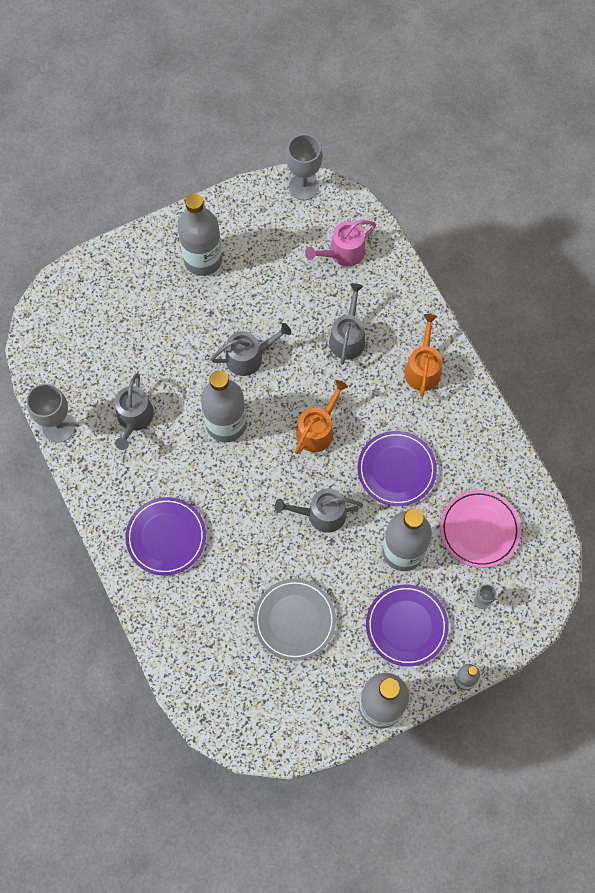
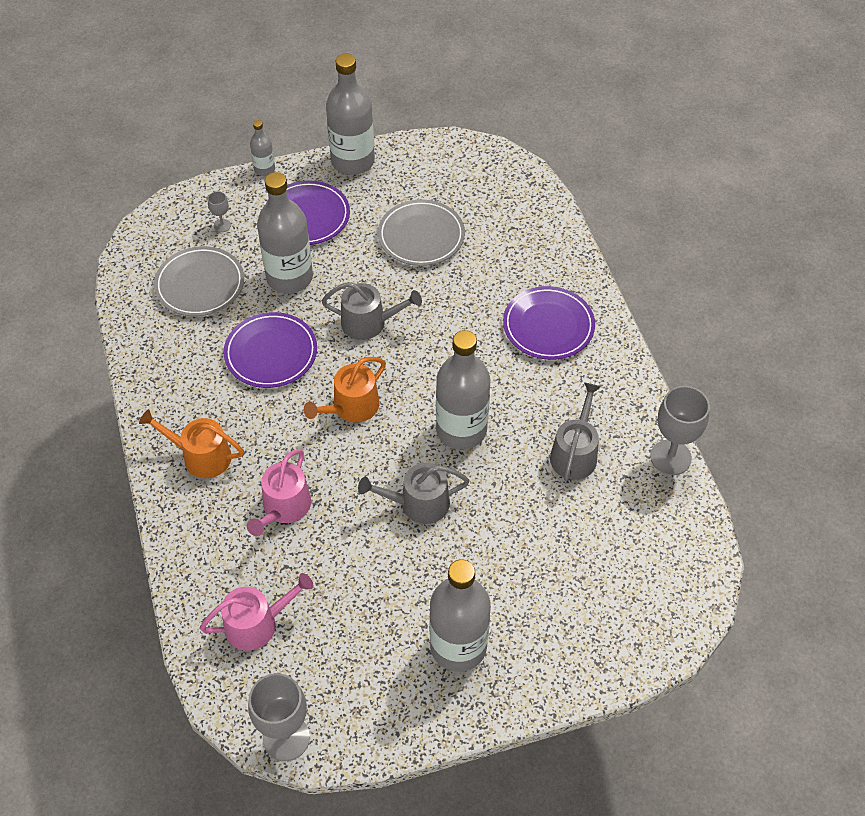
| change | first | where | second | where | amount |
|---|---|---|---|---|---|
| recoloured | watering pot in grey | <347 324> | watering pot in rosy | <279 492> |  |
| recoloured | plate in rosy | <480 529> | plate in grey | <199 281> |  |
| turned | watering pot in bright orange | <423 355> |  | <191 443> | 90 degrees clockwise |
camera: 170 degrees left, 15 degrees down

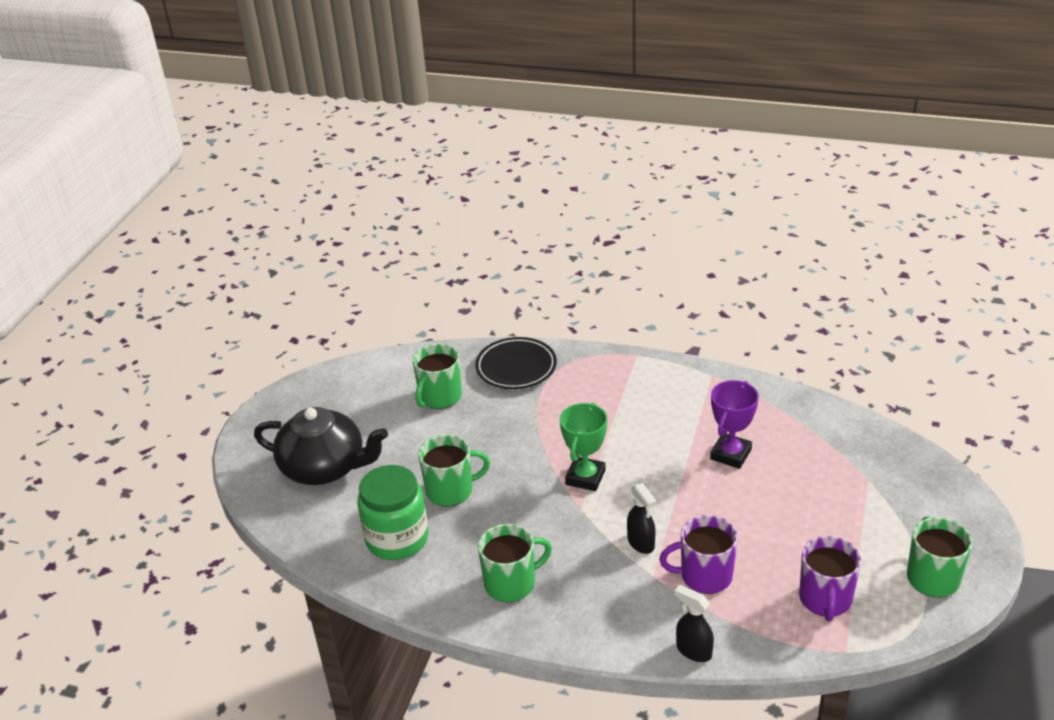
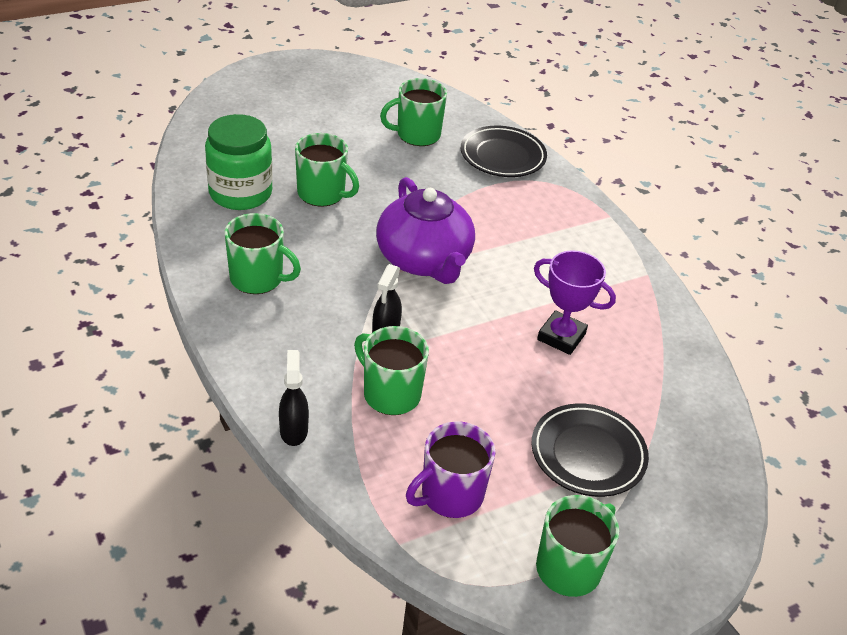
| change | first | where | second | where | amount |
|---|---|---|---|---|---|
| removed | tea pot in ebony | <321 446> |  |  |  |
| added |  |  | plate in ebony | <590 450> |  |
| replaced | trophy in leaf-green | <583 447> | tea pot in violet | <425 230> |  |
| recoloured | mug in violet | <698 554> | mug in leaf-green | <391 370> |  |
| turned | trophy in violet | <734 424> |  | <575 302> | 45 degrees clockwise |
camera: 40 degrees right, 5 degrees up

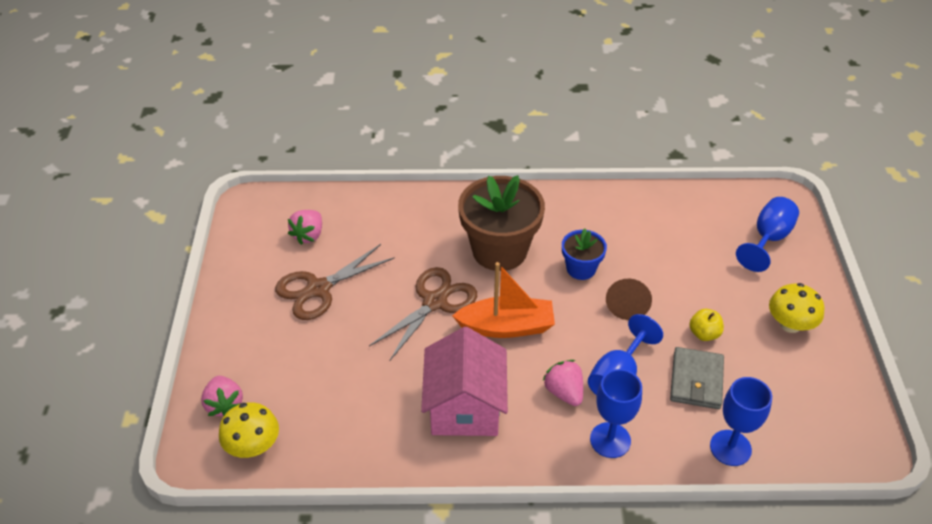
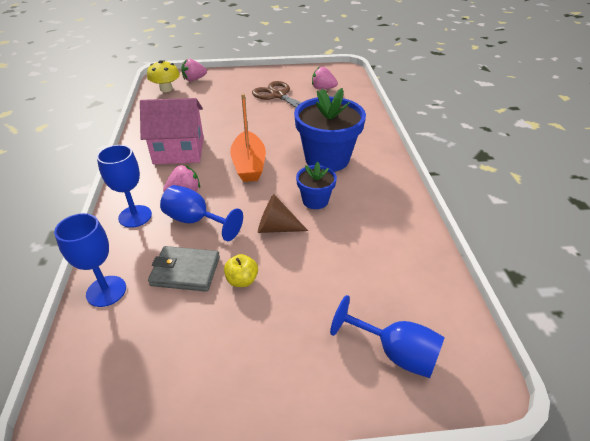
| change | first | where | second | where | amount |
|---|---|---|---|---|---|
| removed | shears in dark brown | <423 313> |  |  |  |
| removed | mushroom in bright yellow | <797 308> |  |  |  |
| recoloured | potted plant in dark brown | <501 223> | potted plant in cobalt | <330 130> |  |
camera: 85 degrees right, 5 degrees down

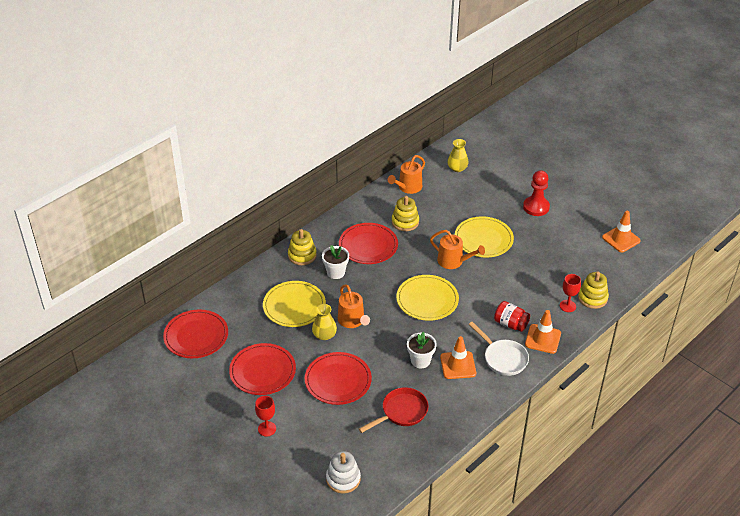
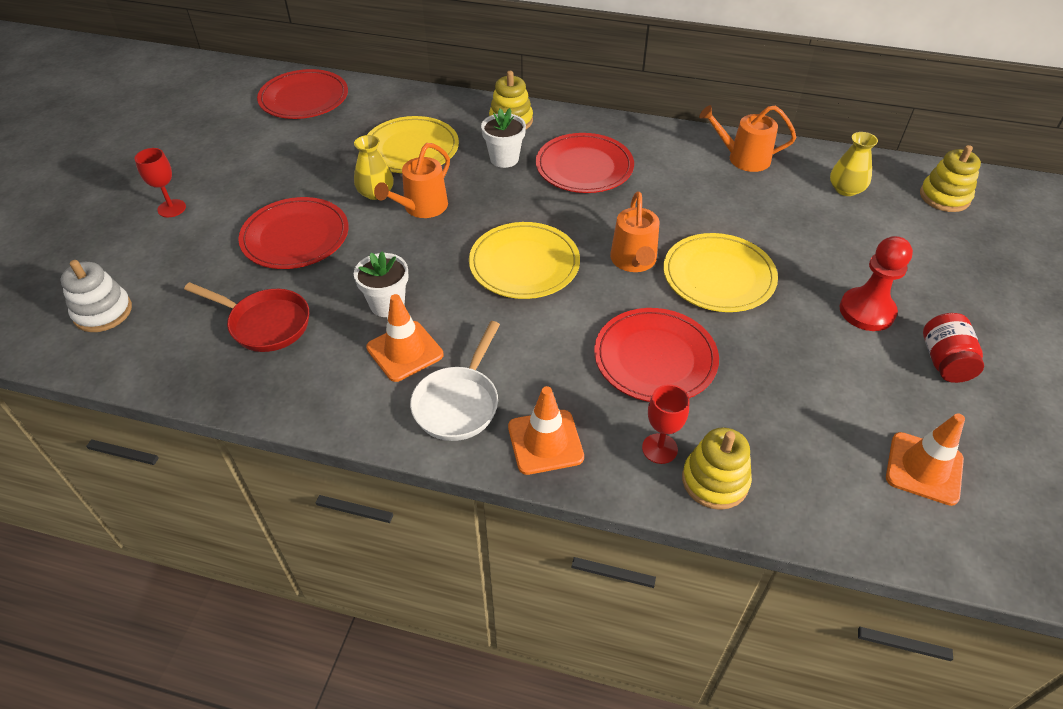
| change | first | where | second | where | amount |
|---|---|---|---|---|---|
| moved | plate in crimson | <262 369> |  | <656 355> |  |
| moved | stacking toy in bright yellow | <405 213> |  | <950 178> |  |
| moved | jar in crimson | <512 316> |  | <953 348> |  |
camera: 60 degrees right, 5 degrees up

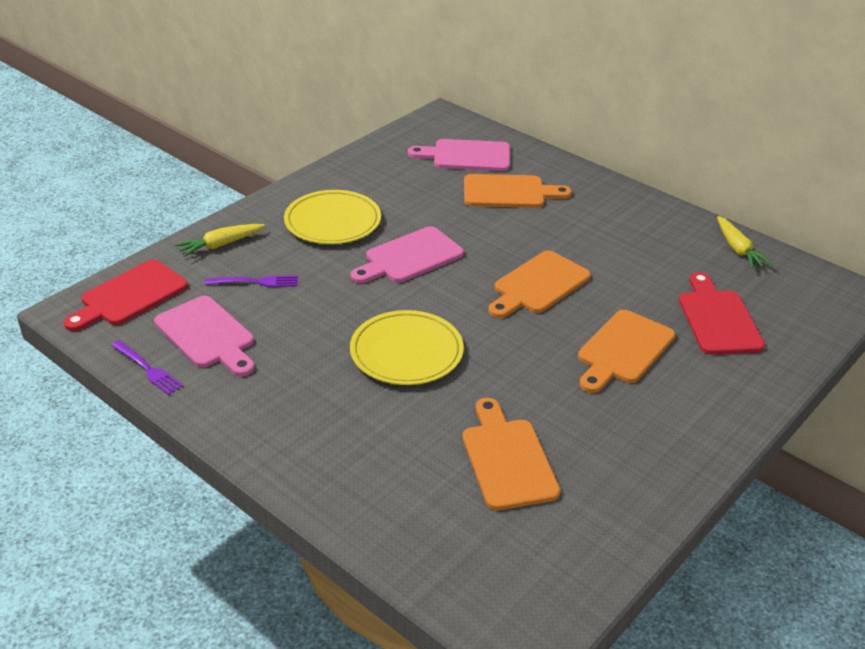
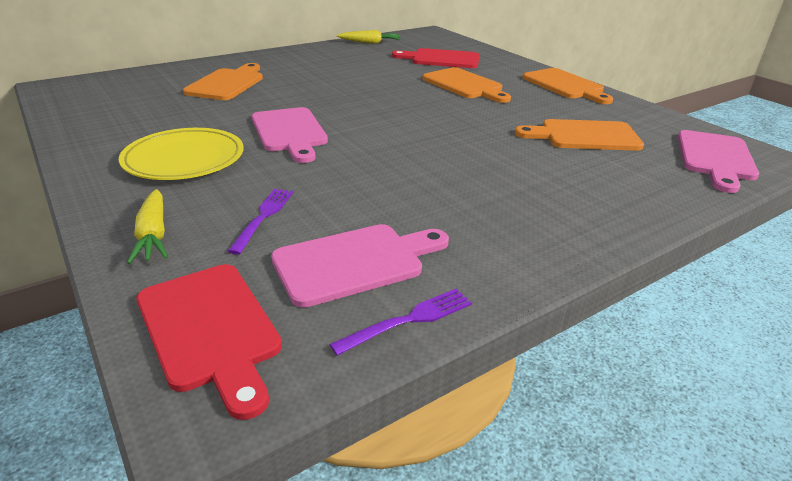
| change | first | where | second | where | amount |
|---|---|---|---|---|---|
| removed | plate in bright yellow | <407 347> |  |  |  |
| moved | cutting board in rosy | <459 155> |  | <718 161> |  |
| moved | cutting board in bright orange | <539 284> |  | <567 86> |  |
camera: 75 degrees left, 5 degrees down

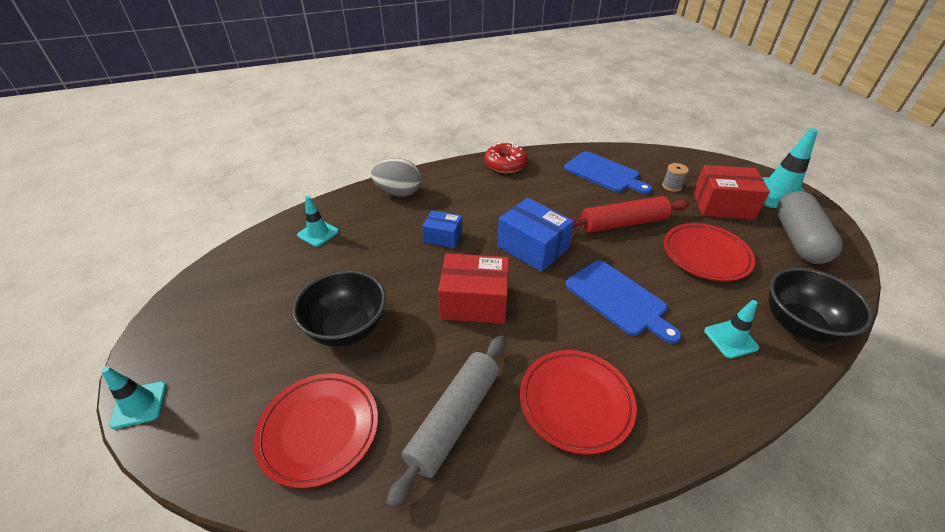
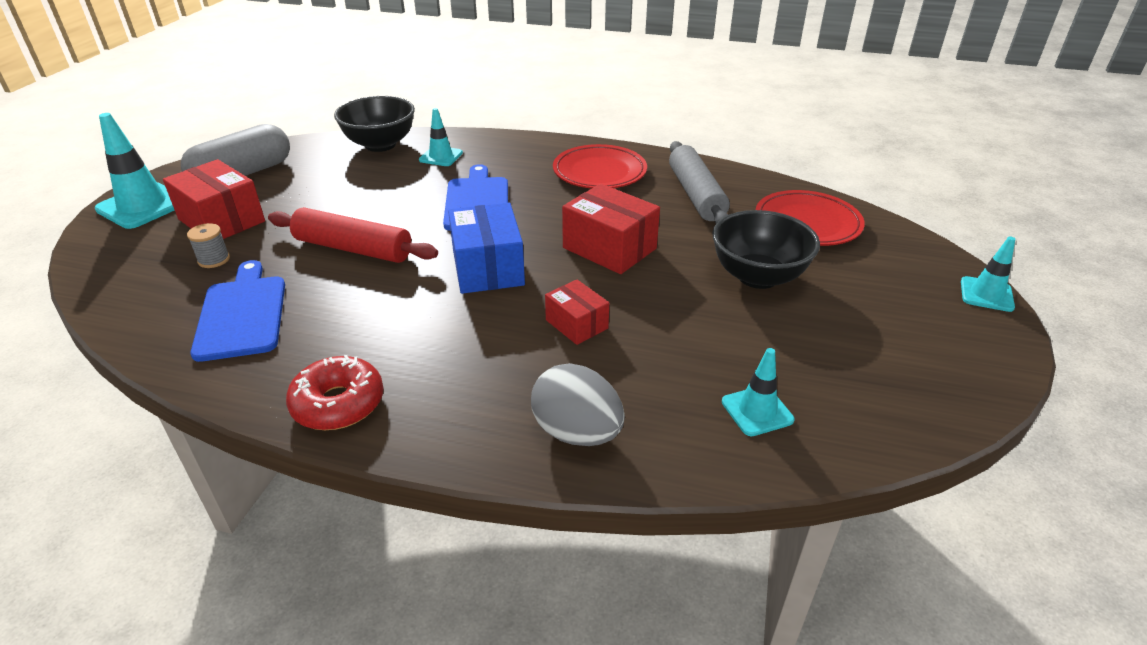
| change | first | where | second | where | amount |
|---|---|---|---|---|---|
| removed | plate in crimson | <709 252> |  |  |  |
| recoloured | box in cobalt | <442 229> | box in crimson | <577 312> |  |
| turned | pastry roller in grey | <445 422> |  | <699 182> | 75 degrees counterclockwise |
camera: 145 degrees left, 5 degrees down

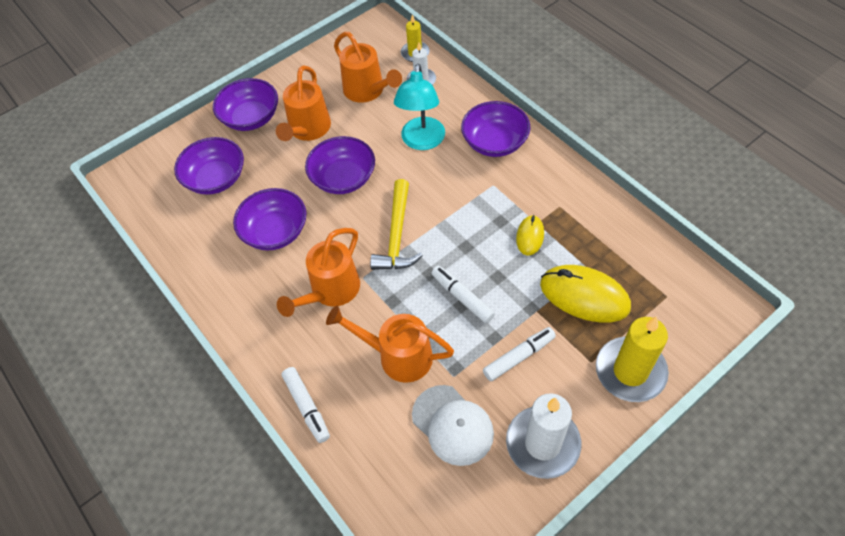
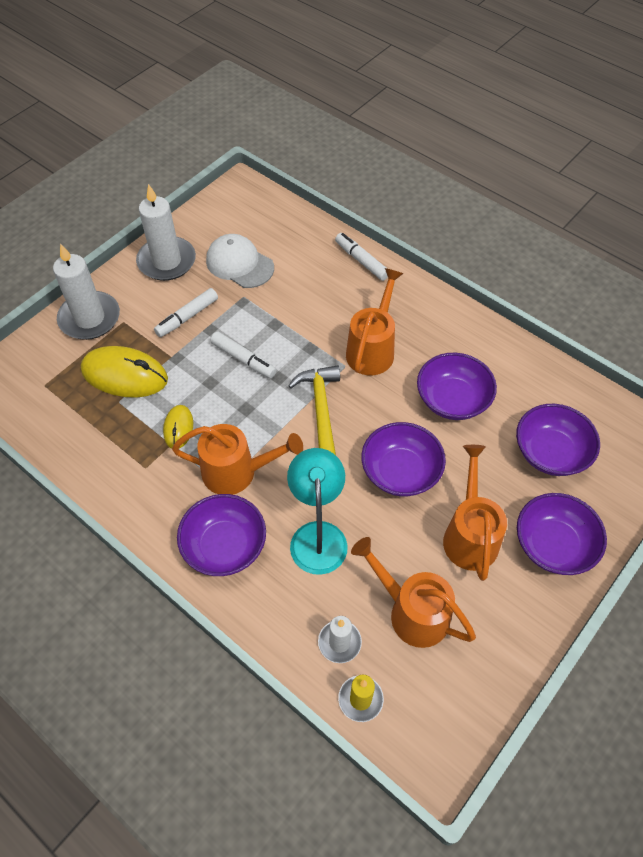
| change | first | where | second | where | amount |
|---|---|---|---|---|---|
| moved | watering pot in bright orange | <390 344> |  | <237 459> |  |
| recoloured | candle in bright yellow | <632 359> | candle in snow-white | <86 291> |  |
camera: 165 degrees right, 0 degrees up

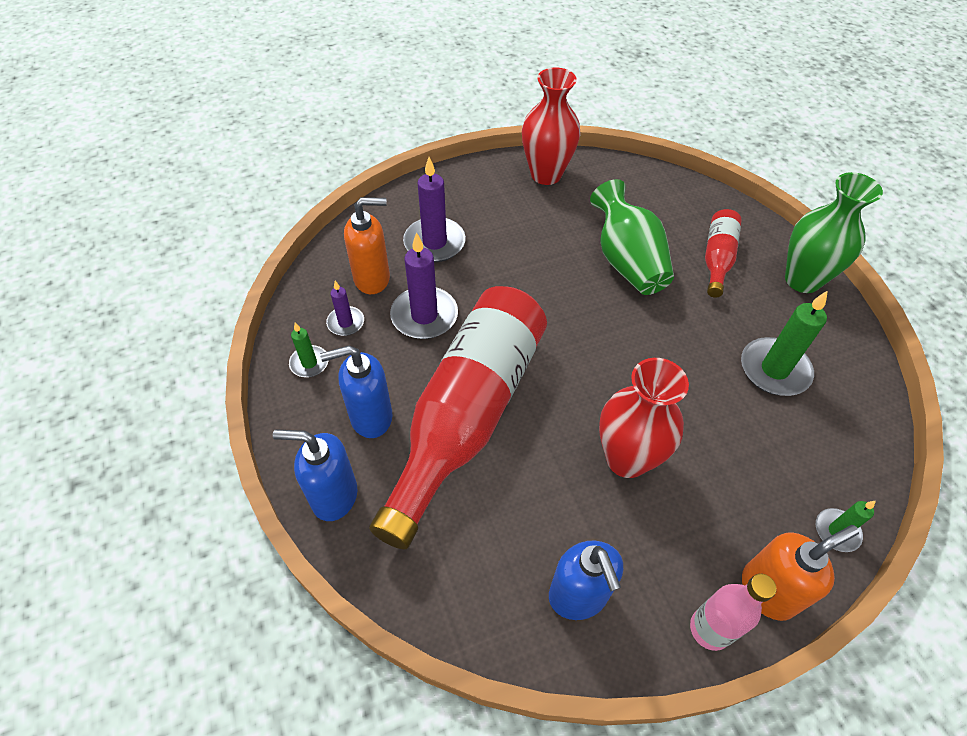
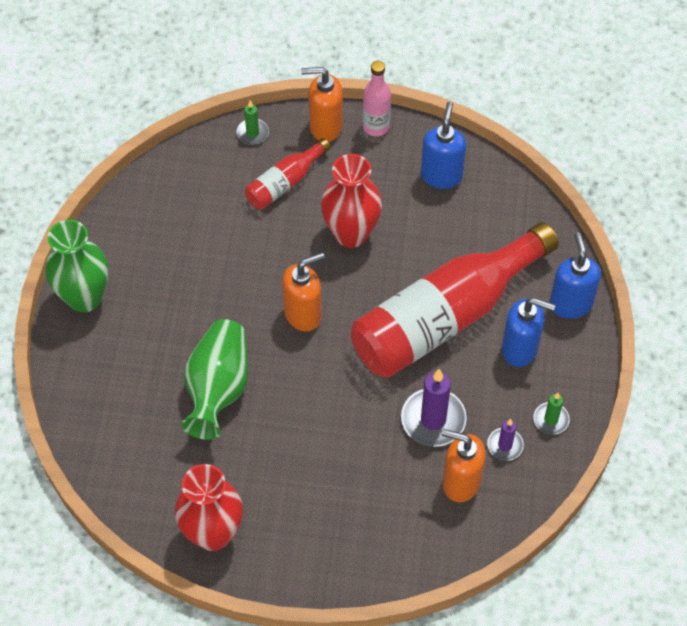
| change | first | where | second | where | amount |
|---|---|---|---|---|---|
| removed | candle in violet | <434 209> |  |  |  |
| removed | candle in leaf-green | <784 343> |  |  |  |
| added |  |  | pump bottle in bright orange | <303 291> |  |
| moved | flask in crimson | <723 253> |  | <288 174> |  |
| turned | pump bottle in cobalt | <315 475> |  | <575 275> | 135 degrees counterclockwise |
camera: 150 degrees left, 5 degrees up

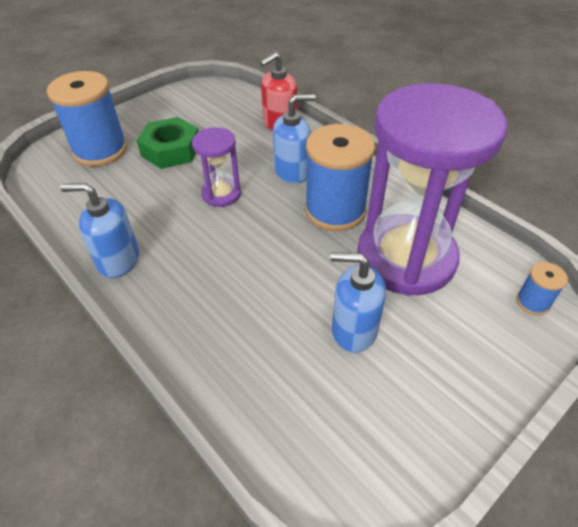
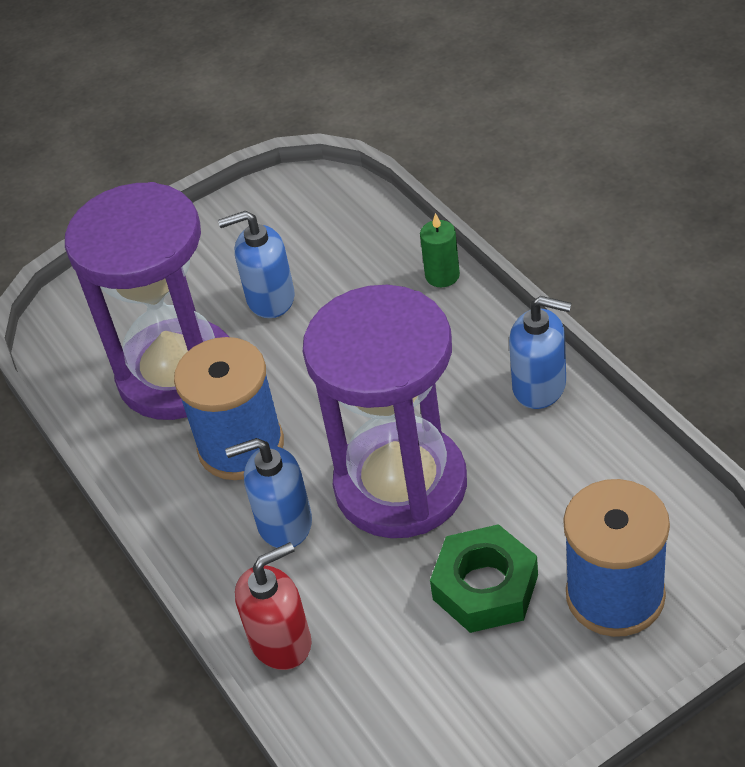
| change | first | where | second | where | amount |
|---|---|---|---|---|---|
| removed | reel of thread in cobalt | <542 288> |  |  |  |
| added |  |  | candle in leaf-green | <440 250> |  |
| turned | pump bottle in cobalt | <358 302> |  | <256 264> | 150 degrees clockwise |
| resized | sandglass in violet | <216 167> |  | <385 411> | x2.20 |
camera: 165 degrees left, 0 degrees up

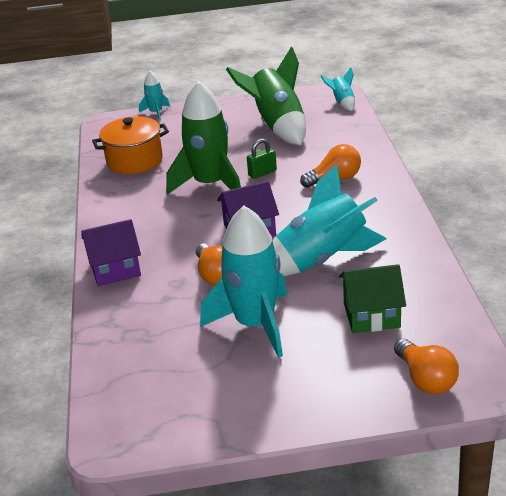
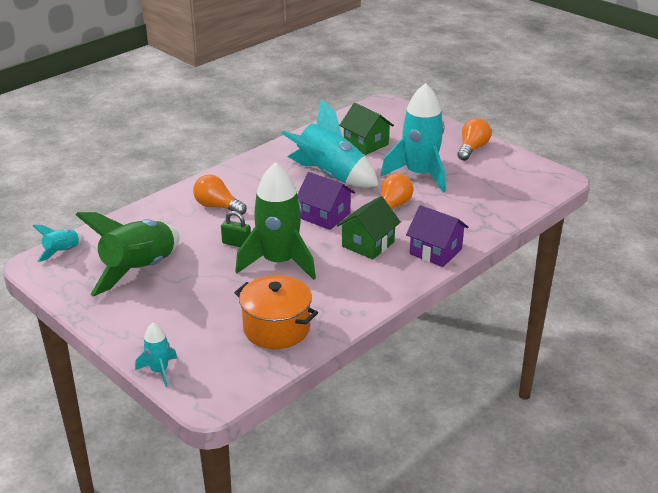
| change | first | where | second | where | amount |
|---|---|---|---|---|---|
| added |  |  | house in leaf-green | <369 228> |  |
| moved | light bulb in bright orange | <426 366> |  | <474 139> |  |
camera: 130 degrees left, 0 degrees up

